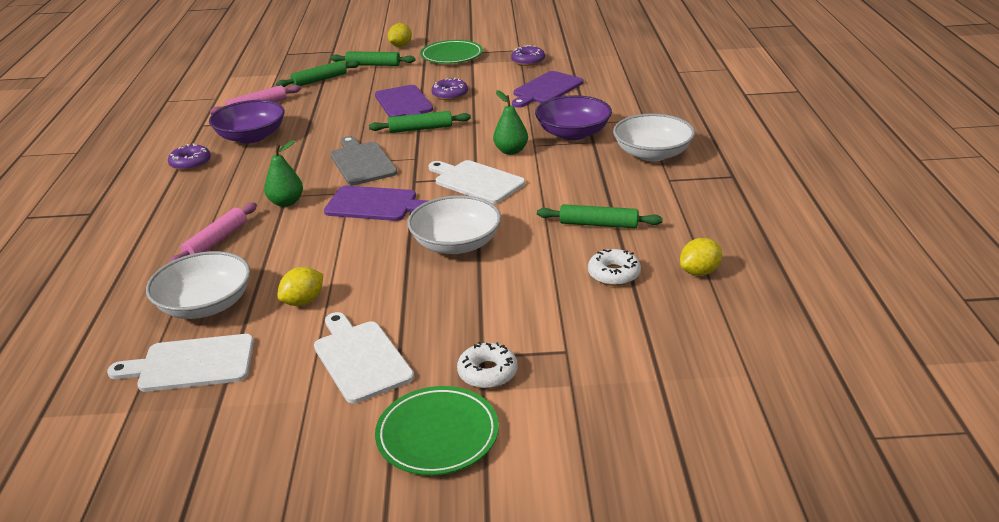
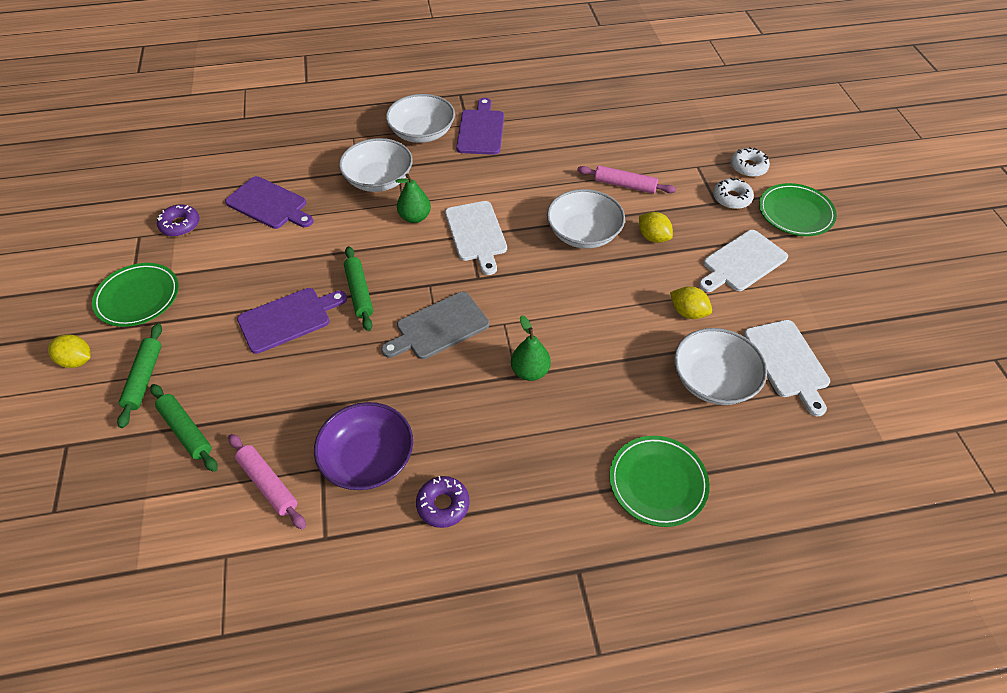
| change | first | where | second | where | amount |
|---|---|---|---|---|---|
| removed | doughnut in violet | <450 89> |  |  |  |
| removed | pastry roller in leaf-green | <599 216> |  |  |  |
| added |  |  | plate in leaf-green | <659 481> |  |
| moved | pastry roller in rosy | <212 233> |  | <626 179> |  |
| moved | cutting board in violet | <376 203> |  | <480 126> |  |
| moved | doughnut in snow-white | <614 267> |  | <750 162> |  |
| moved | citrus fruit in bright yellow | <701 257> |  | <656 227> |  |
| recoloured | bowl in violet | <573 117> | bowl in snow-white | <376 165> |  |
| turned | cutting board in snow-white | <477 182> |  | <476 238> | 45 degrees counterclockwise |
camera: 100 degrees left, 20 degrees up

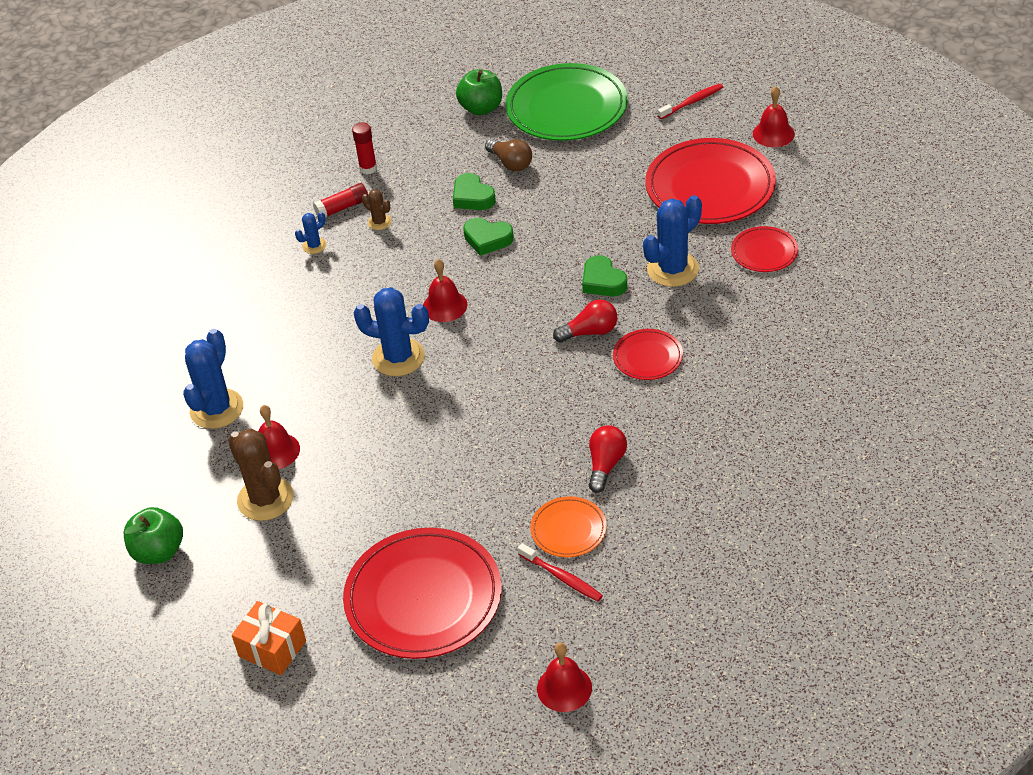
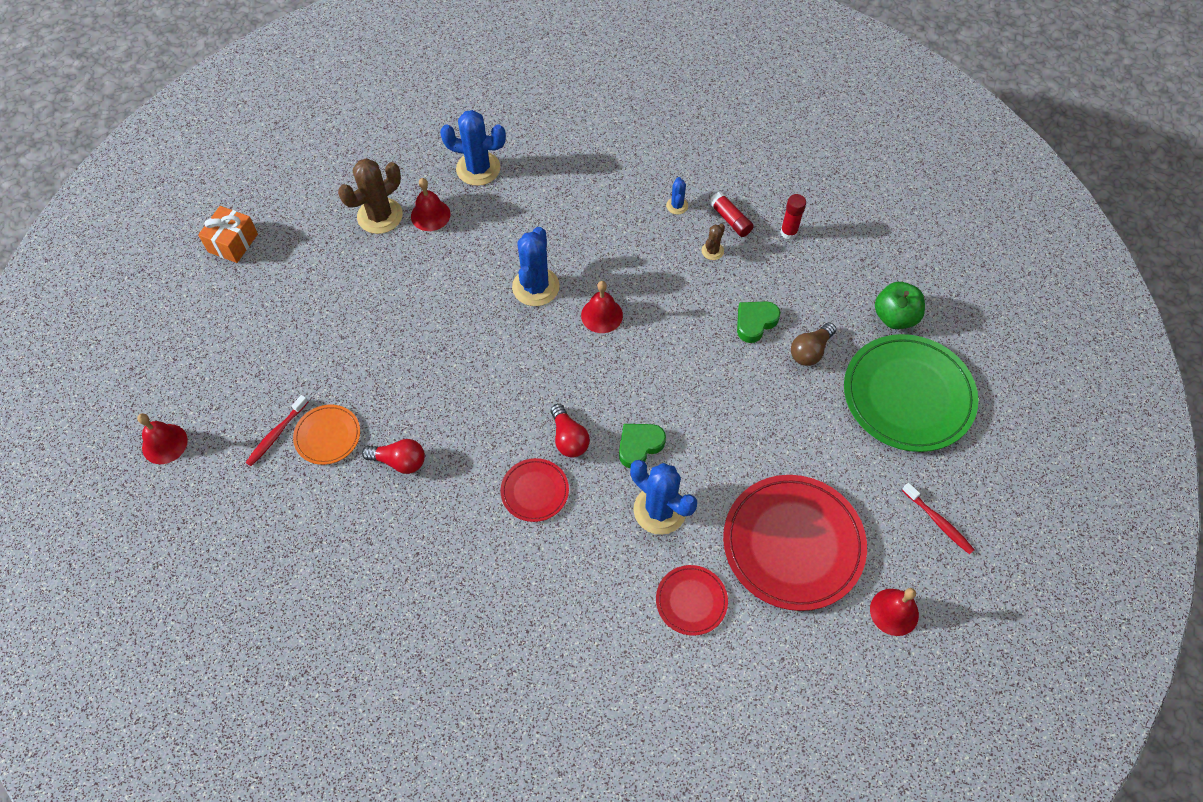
| change | first | where | second | where | amount |
|---|---|---|---|---|---|
| removed | apple in leaf-green | <153 535> |  |  |  |
| removed | plate in crimson | <422 593> |  |  |  |
| removed | heart shape in leaf-green | <488 237> |  |  |  |
| turned | saguaro cactus in cobalt | <310 233> |  | <677 196> | 45 degrees clockwise |
camera: 80 degrees right, 15 degrees up

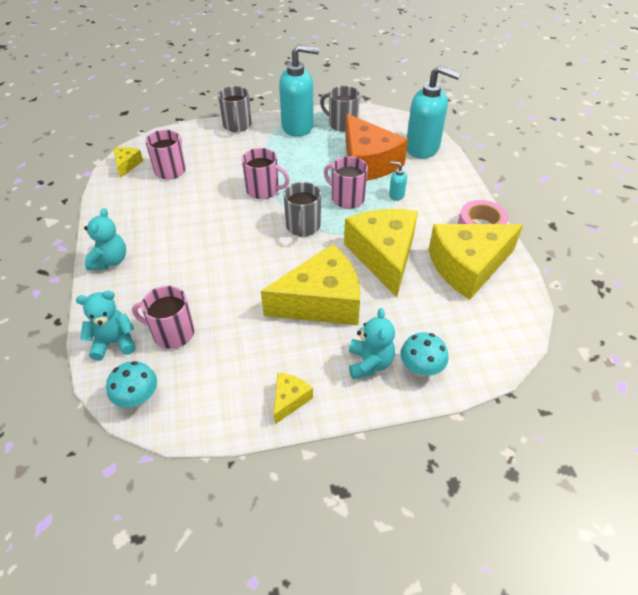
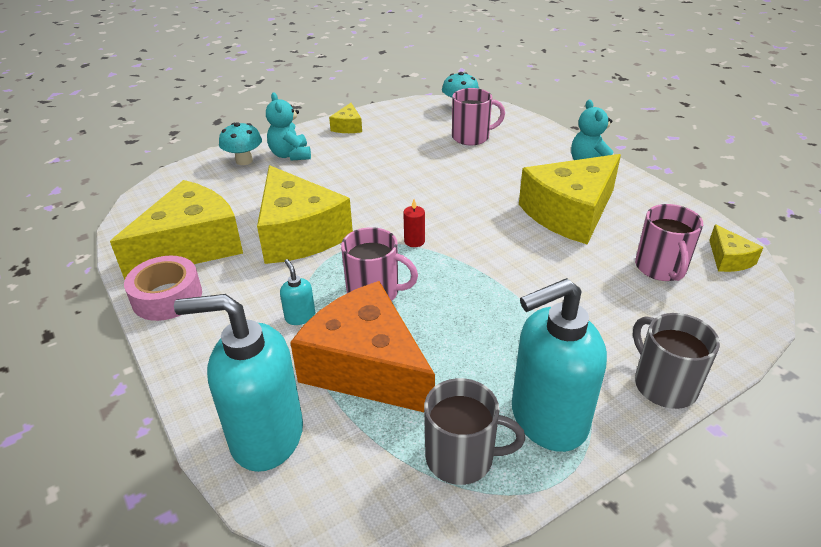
| change | first | where | second | where | amount |
|---|---|---|---|---|---|
| removed | teddy in teal | <106 325> |  |  |  |
| removed | mug in rosy | <266 173> |  |  |  |
| moved | cheese wedge in bright yellow | <310 284> |  | <570 199> |  |
| replaced | mug in grey | <302 209> | candle in crimson | <414 223> |  |
| turned | pump bottle in teal | <398 181> |  | <297 292> | 120 degrees counterclockwise |
camera: 160 degrees right, 10 degrees down

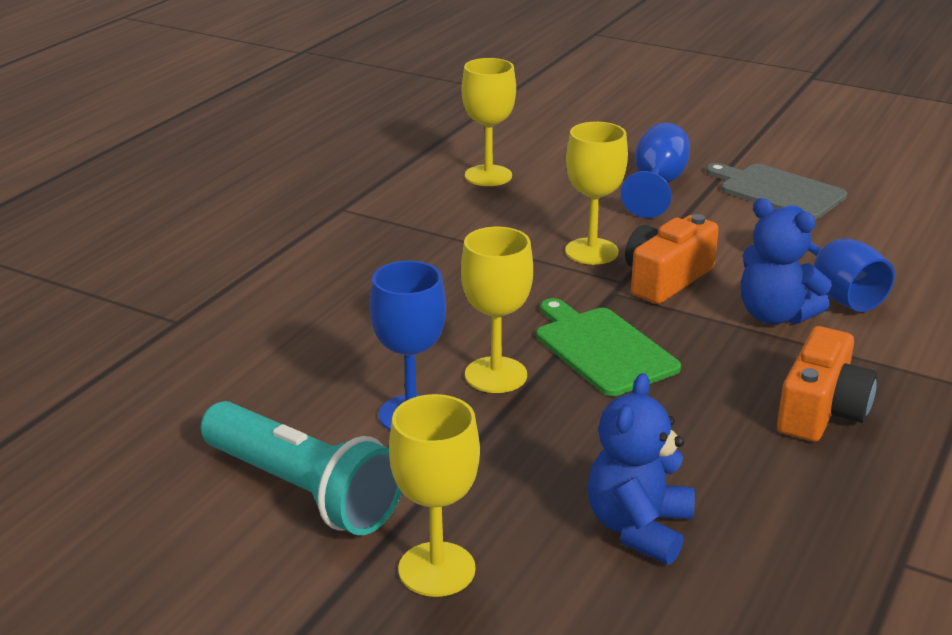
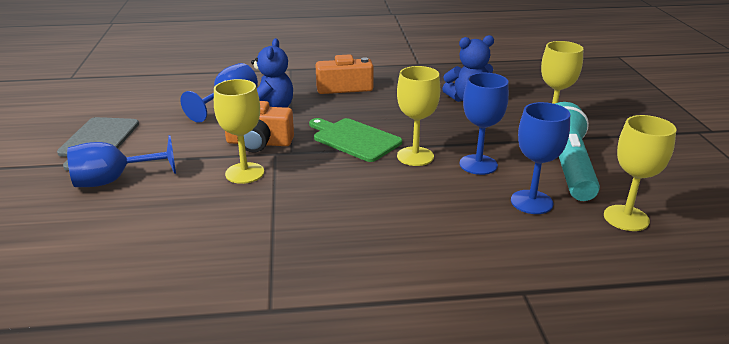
| change | first | where | second | where | amount |
|---|---|---|---|---|---|
| added |  |  | chalice in cobalt | <540 158> |  |
| moved | chalice in bright yellow | <489 122> |  | <640 173> |  |
| turned | cutting board in leaf-green | <608 347> |  | <355 140> | 105 degrees clockwise |
camera: 125 degrees left, 0 degrees up

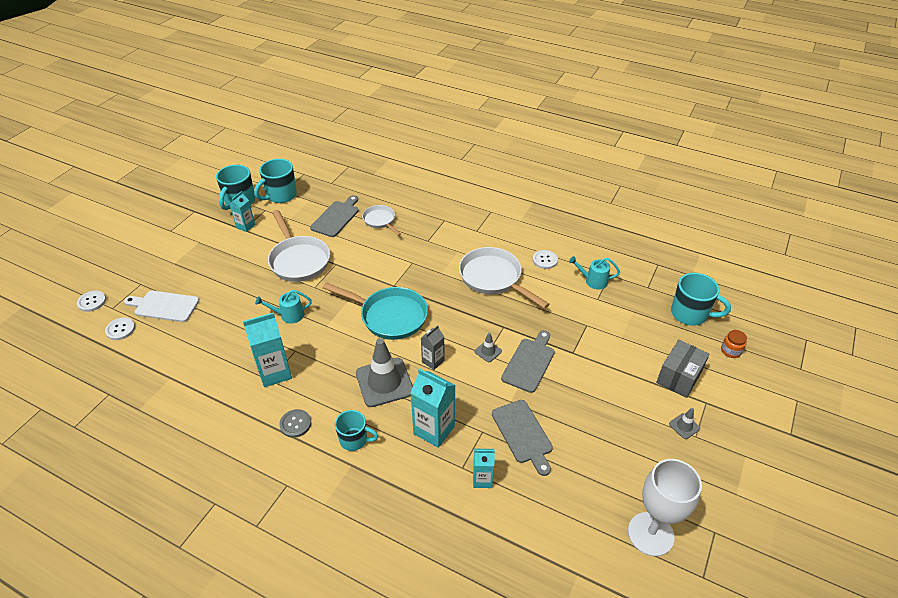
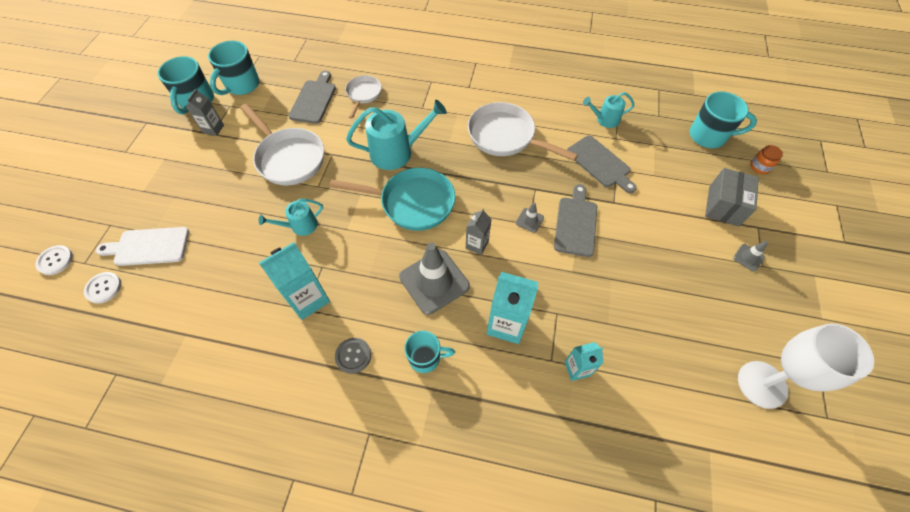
| change | first | where | second | where | amount |
|---|---|---|---|---|---|
| removed | button in snow-white | <545 259> |  |  |  |
| added |  |  | watering pot in teal | <396 135> |  |
| moved | cutting board in grey | <522 438> |  | <602 164> |  |
| recoloured | juice carton in teal | <242 211> | juice carton in grey | <205 112> |  |
| turned | pan in snow-white | <381 220> |  | <363 97> | 60 degrees clockwise |
camera: 15 degrees left, 15 degrees up

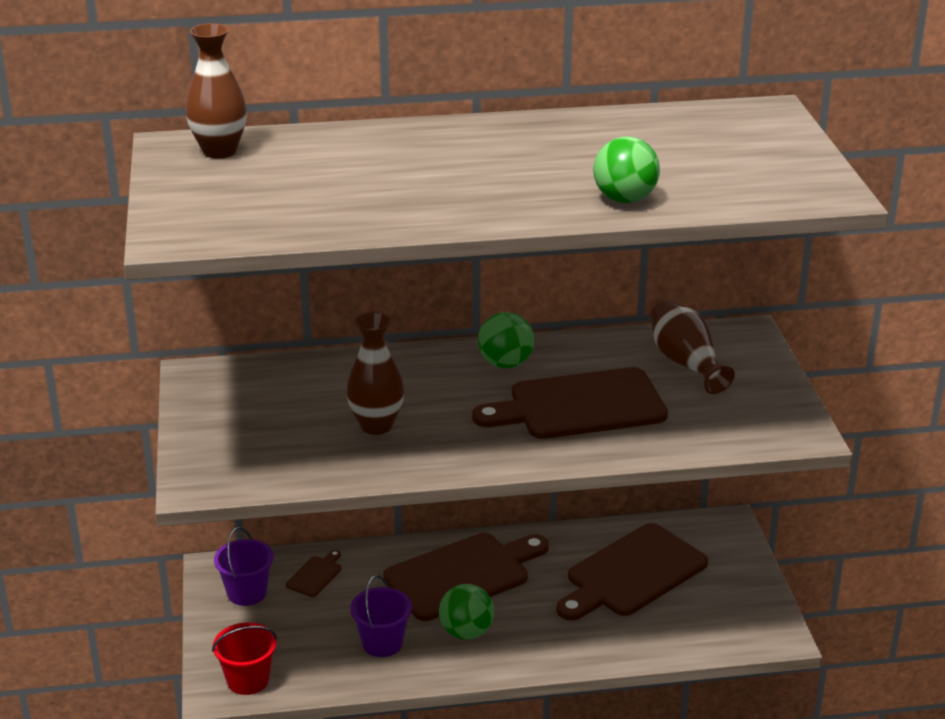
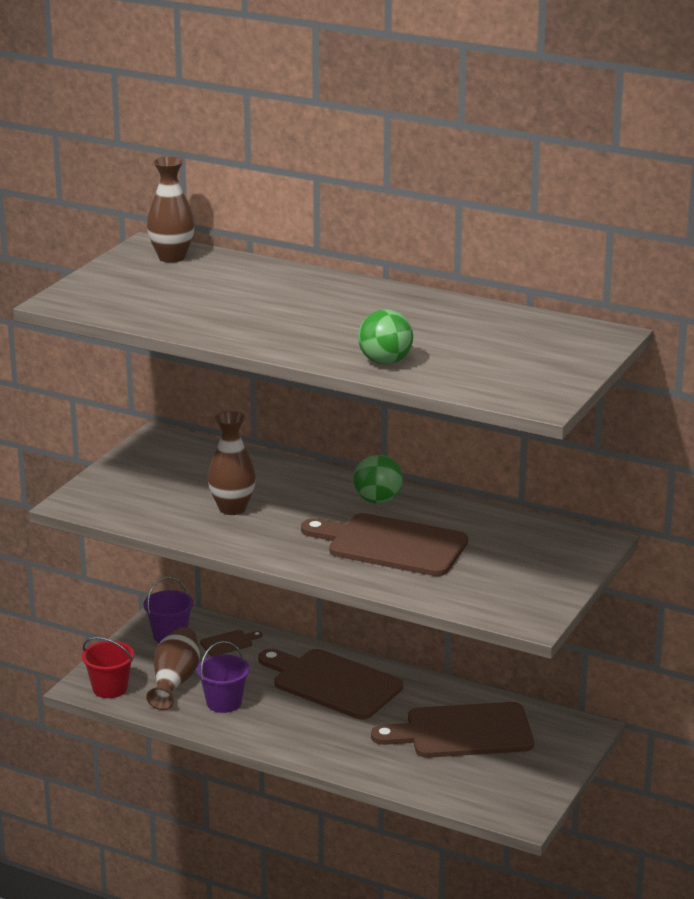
| change | first | where | second | where | amount |
|---|---|---|---|---|---|
| removed | sphere in leaf-green | <466 612> |  |  |  |
| moved | vase in dark brown | <692 347> |  | <173 668> |  |
| turned | cutting board in dark brown | <466 577> |  | <330 684> | 150 degrees counterclockwise |
camera: 35 degrees right, 5 degrees down

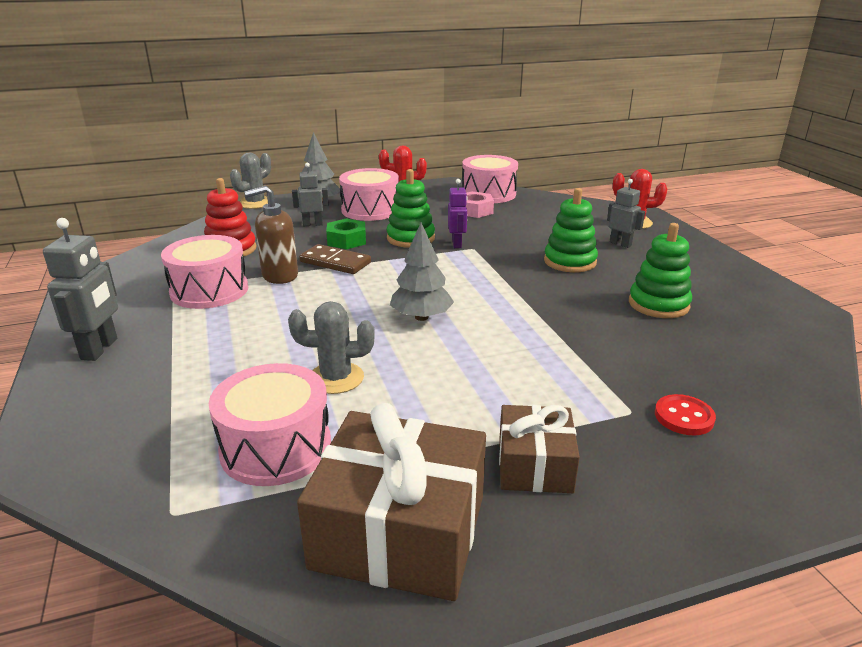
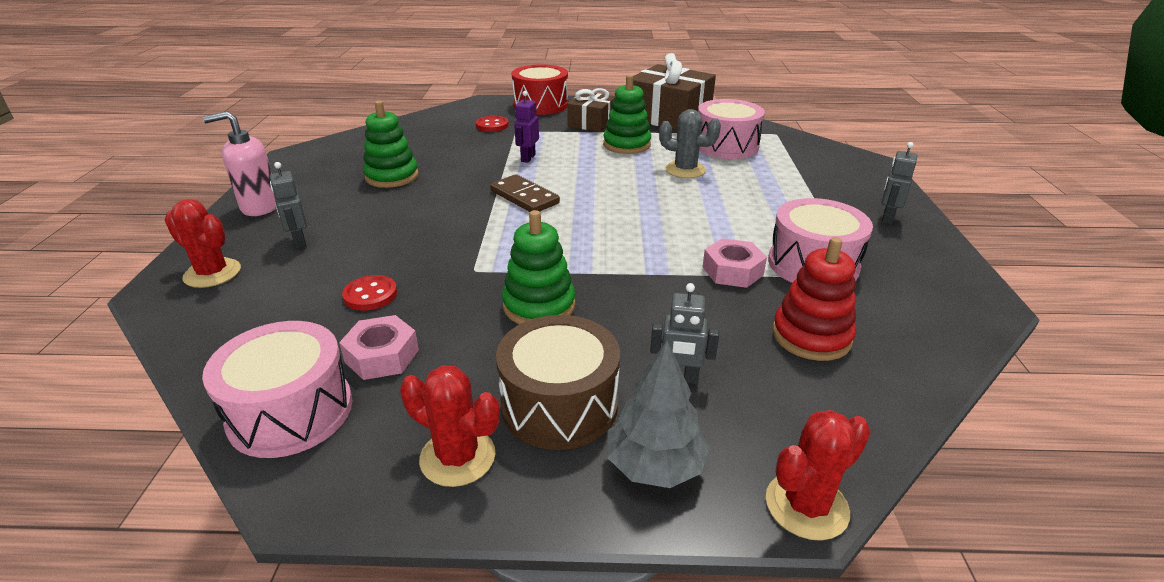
| change | first | where | second | where | amount |
|---|---|---|---|---|---|
| removed | nut in leaf-green | <346 233> |  |  |  |
| removed | fir tree in grey | <422 272> |  |  |  |
| added |  |  | pump bottle in rosy | <239 163> |  |
| added |  |  | button in crimson | <369 293> |  |
| added |  |  | snare drum in crimson | <540 89> |  |
| moved | domino in dark brown | <335 259> |  | <525 193> |  |
| moved | robot figure in violet | <457 213> |  | <526 127> |  |
| moved | stacking toy in leaf-green | <571 230> |  | <627 114> |  |
| replaced | pump bottle in dark brown | <271 235> | nut in rosy | <735 263> |  |
| recoloured | saguaro cactus in grey | <250 181> | saguaro cactus in crimson | <818 475> |  |
| recoloured | snare drum in rosy | <369 194> | snare drum in dark brown | <558 382> |  |
| resized | robot figure in grey | <80 289> |  | <899 183> | x0.65 |
camera: 160 degrees left, 5 degrees up

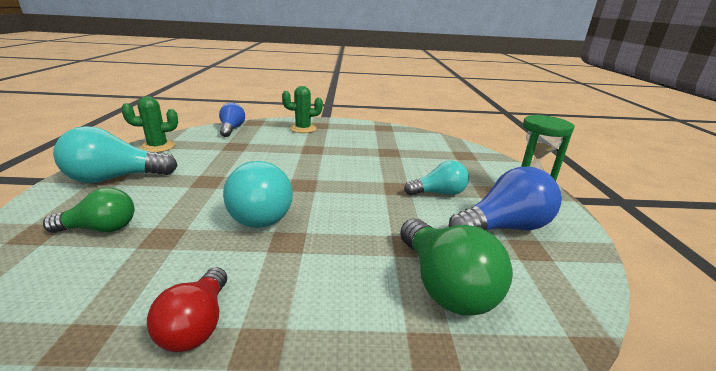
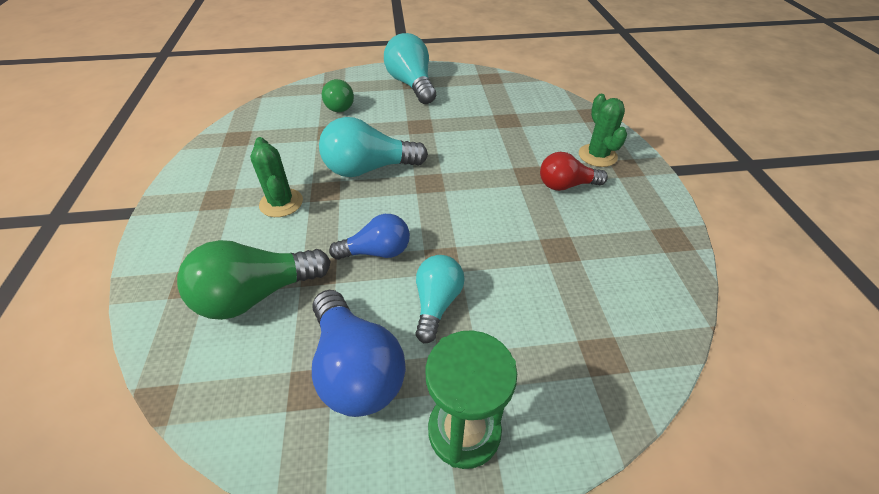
| change | first | where | second | where | amount |
|---|---|---|---|---|---|
| moved | saguaro cactus in leaf-green | <149 124> |  | <276 177> |  |
| moved | light bulb in crimson | <187 309> |  | <574 171> |  |
| moved | light bulb in cobalt | <232 120> |  | <369 237> |  |
| turned | light bulb in teal | <436 178> |  | <440 299> | 150 degrees counterclockwise |
camera: 85 degrees right, 20 degrees up

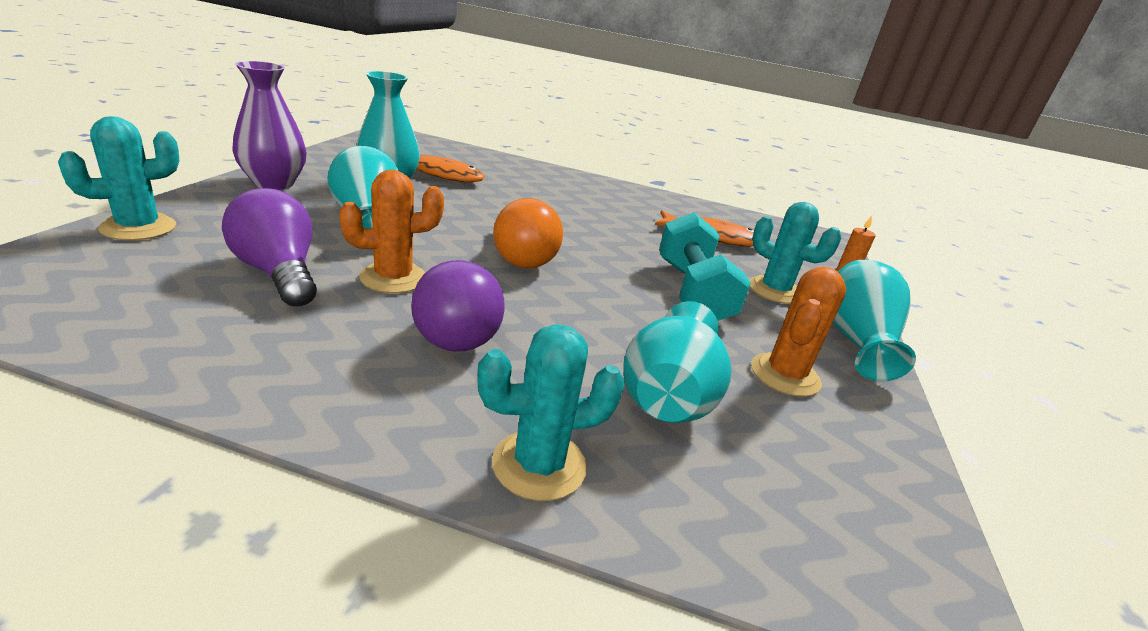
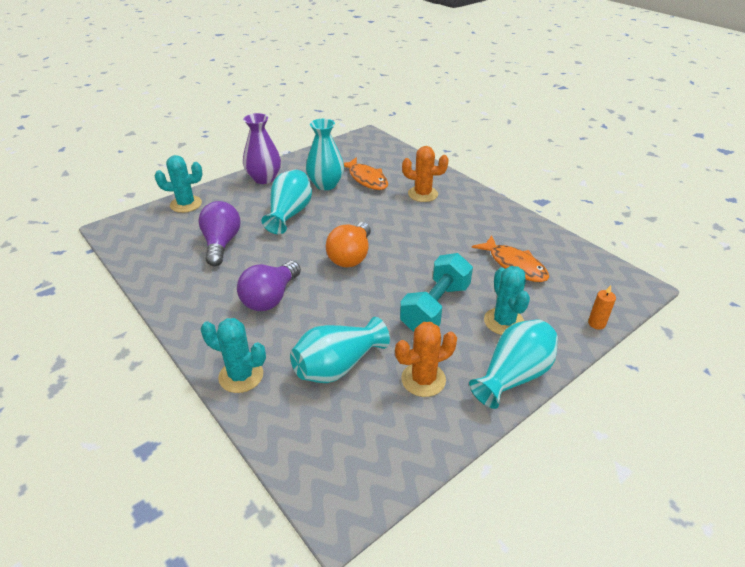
| change | first | where | second | where | amount |
|---|---|---|---|---|---|
| moved | saguaro cactus in bright orange | <391 231> |  | <425 174> |  |
camera: 40 degrees right, 10 degrees up

